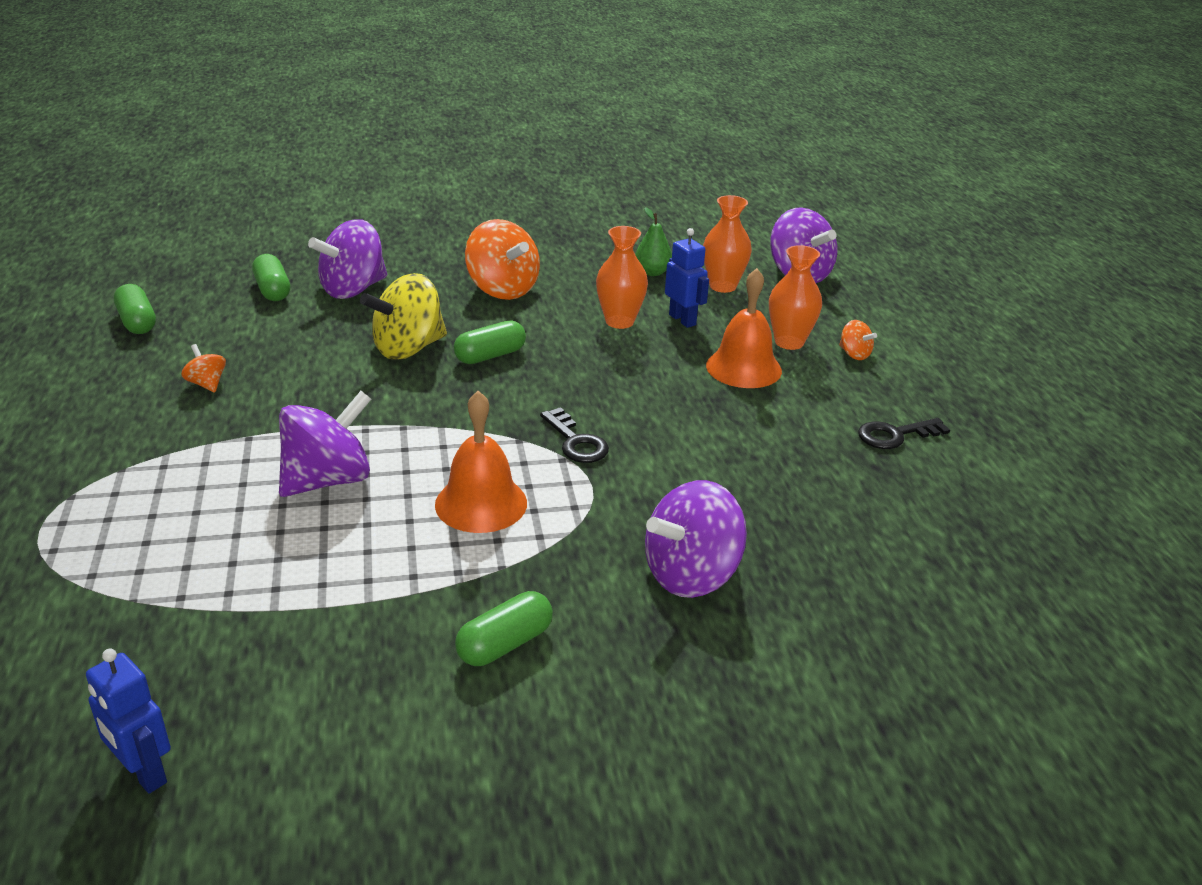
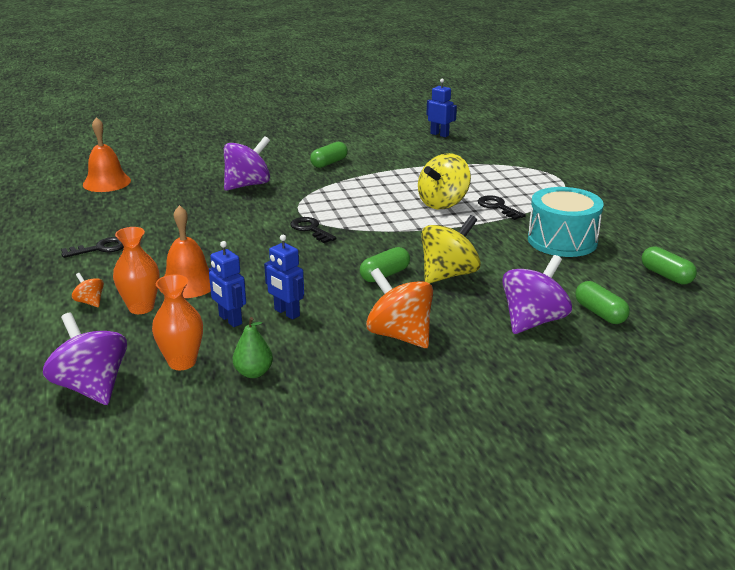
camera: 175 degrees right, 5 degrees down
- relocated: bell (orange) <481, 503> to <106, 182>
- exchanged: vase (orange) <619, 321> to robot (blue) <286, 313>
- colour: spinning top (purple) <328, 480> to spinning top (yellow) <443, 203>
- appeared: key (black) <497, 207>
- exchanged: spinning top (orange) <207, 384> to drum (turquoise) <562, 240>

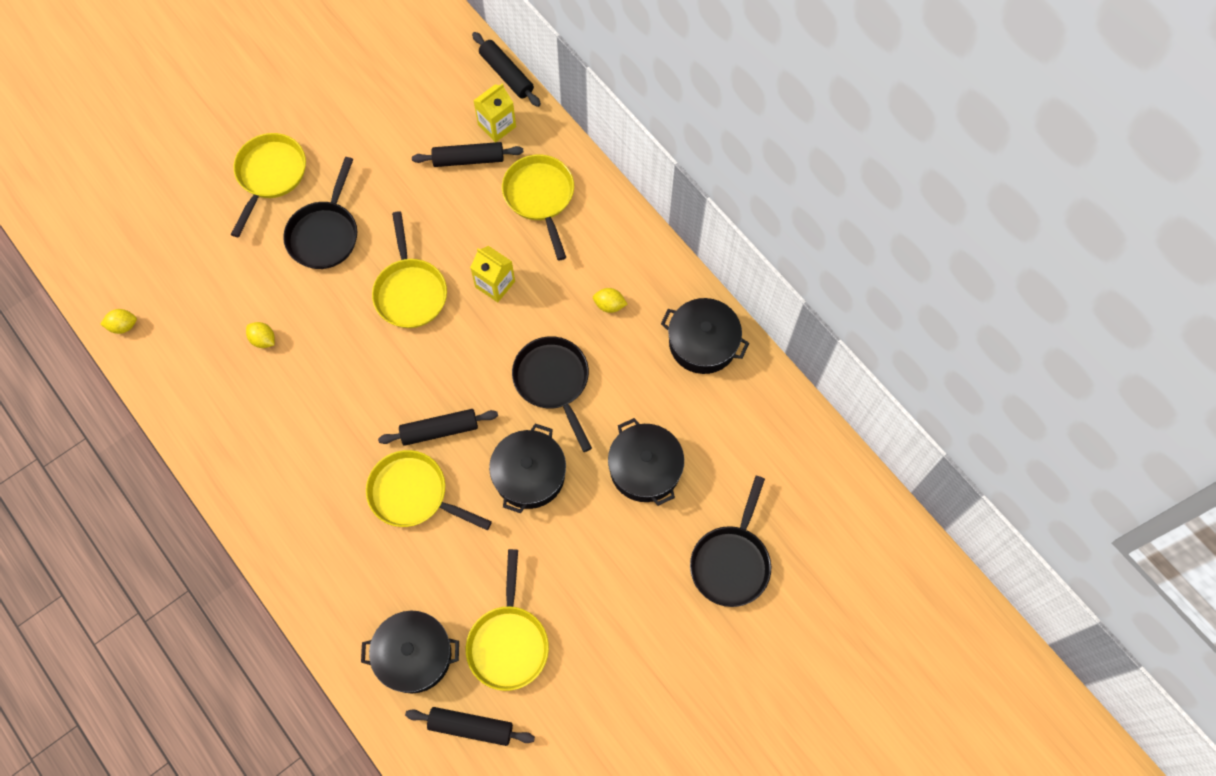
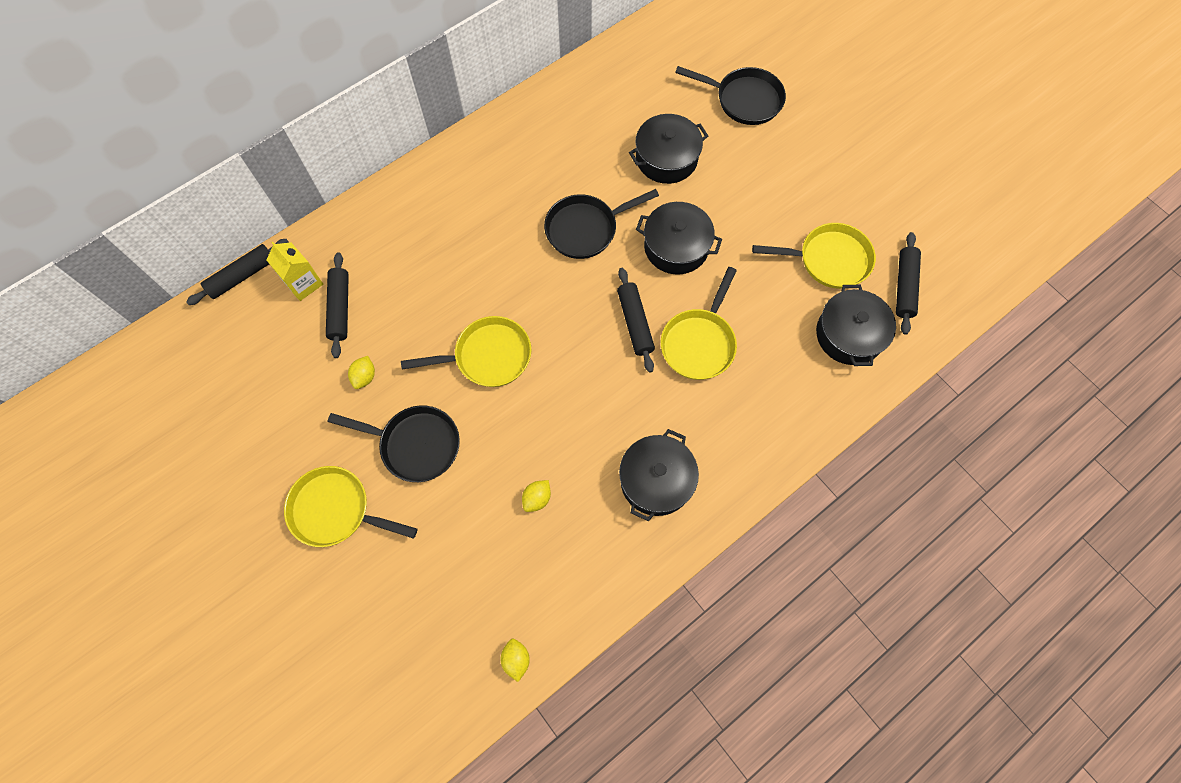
camera: 90 degrees left, 0 degrees up
- relocated: lemon (yellow) <609, 305> to <364, 377>
- relocated: pot (black) <703, 343> to <656, 480>
- missing: carton (yellow) <495, 284>
- missing: pan (yellow) <540, 197>

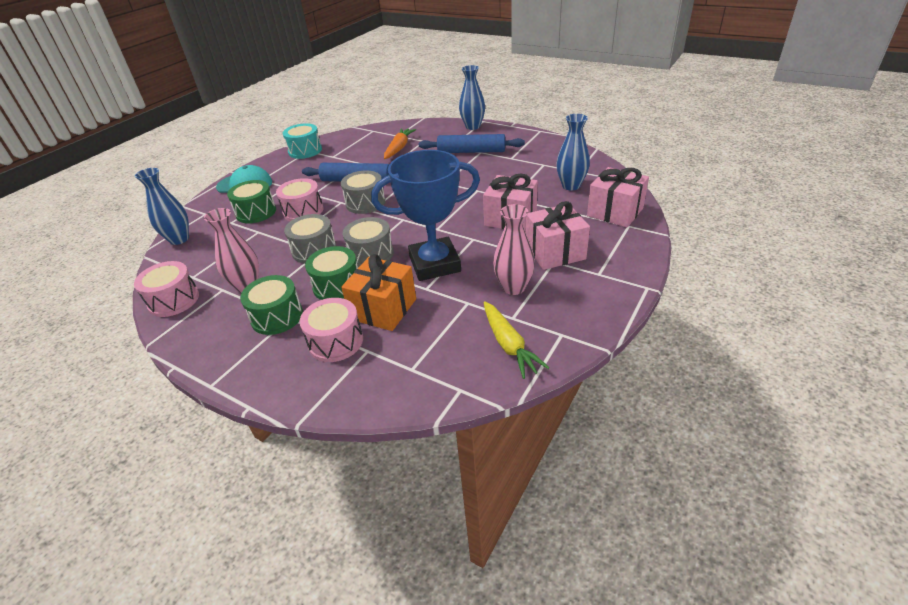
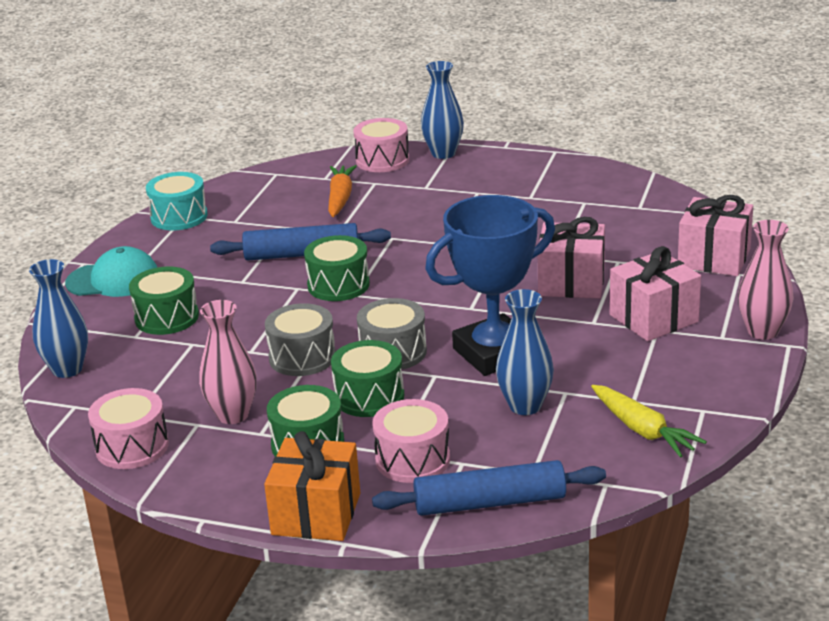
camera: 15 degrees left, 10 degrees down
- relocated: gift (orange) <383, 309> to <316, 514>
- colour: drum (grey) <365, 203> to drum (green) <338, 285>
- relocated: drum (pink) <303, 211> to <382, 160>
- relocated: rolling pin (blue) <471, 151> to <490, 503>
- relocated: vase (blue) <571, 186> to <525, 406>
- relocated: vase (pink) <513, 287> to <762, 331>

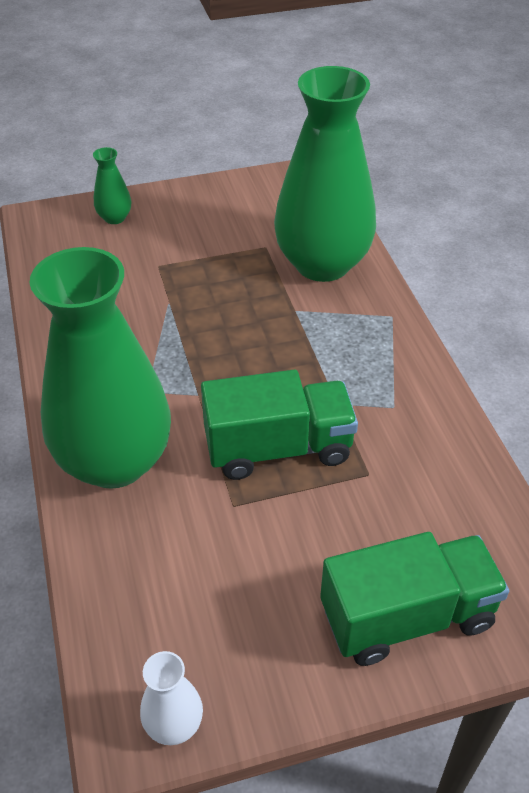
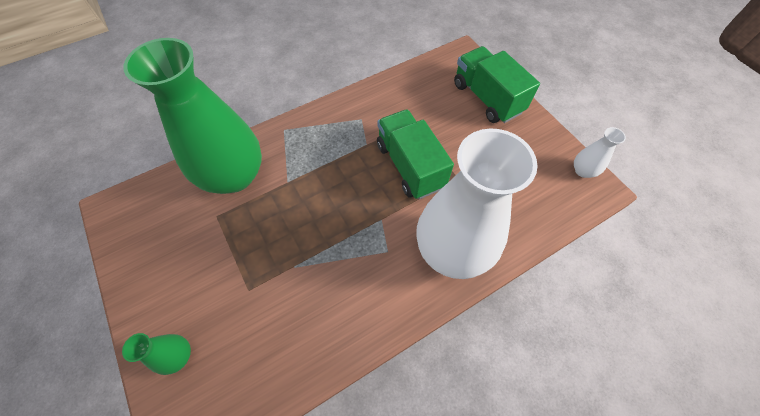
camera: 105 degrees left, 15 degrees up
- colour: vase (green) <115, 461> to vase (white) <452, 250>

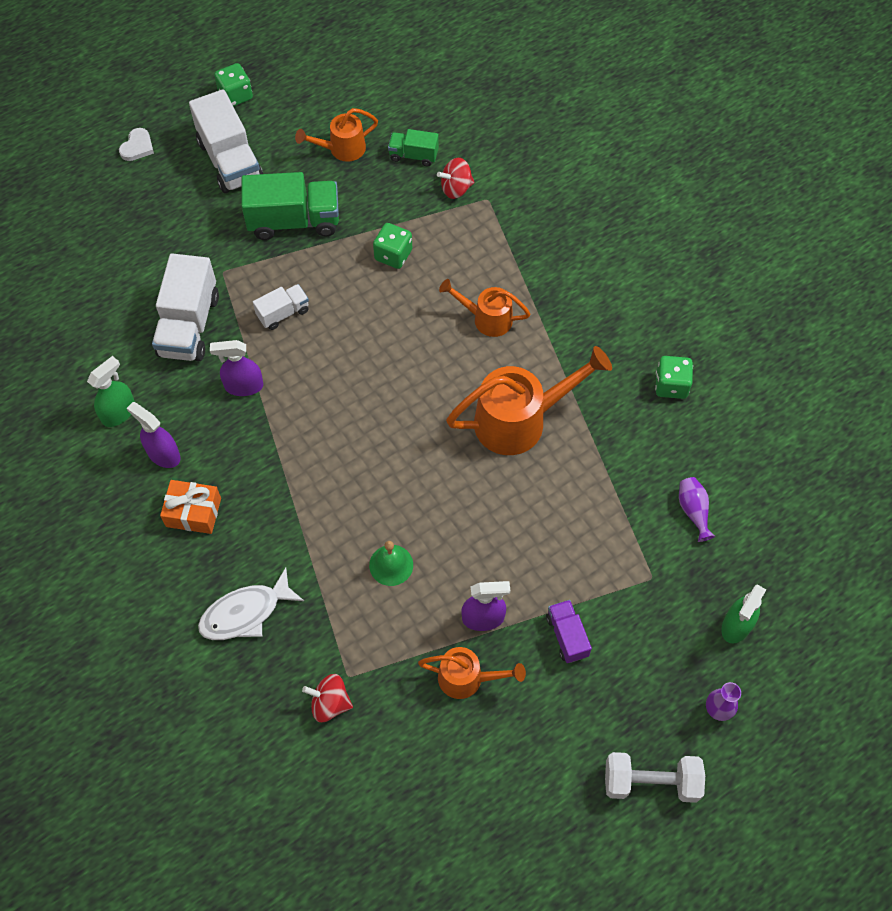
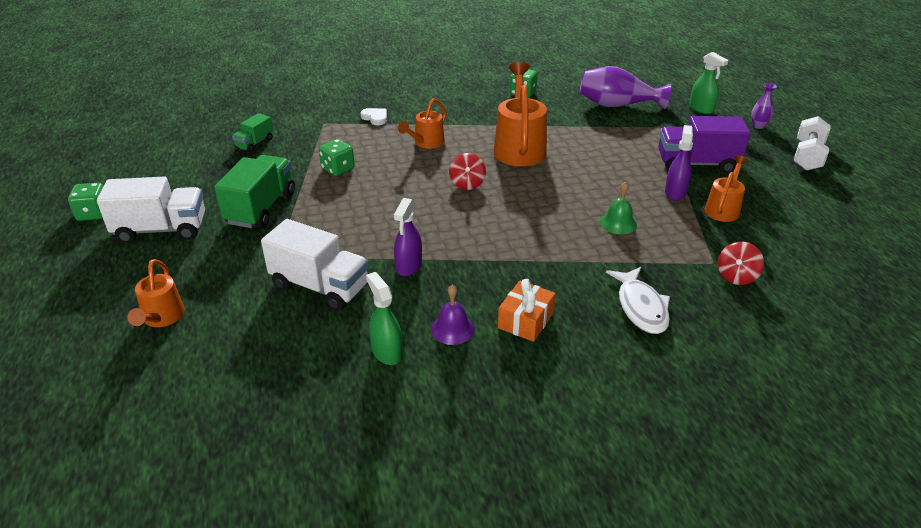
camera: 70 degrees left, 25 degrees down
- relocated: watering can (orange) <342, 149> to <161, 318>
- relocated: heart (white) <137, 147> to <375, 118>
- exchanged: spray bottle (purple) <163, 454> to bell (purple) <452, 329>
- relocated: spinning top (red) <456, 188> to <467, 184>
- size: vase (purple) <693, 511> = <617, 105> x2.04
- size: truck (purple) <567, 636> = <696, 164> x1.87
- missing: truck (white) <283, 313>

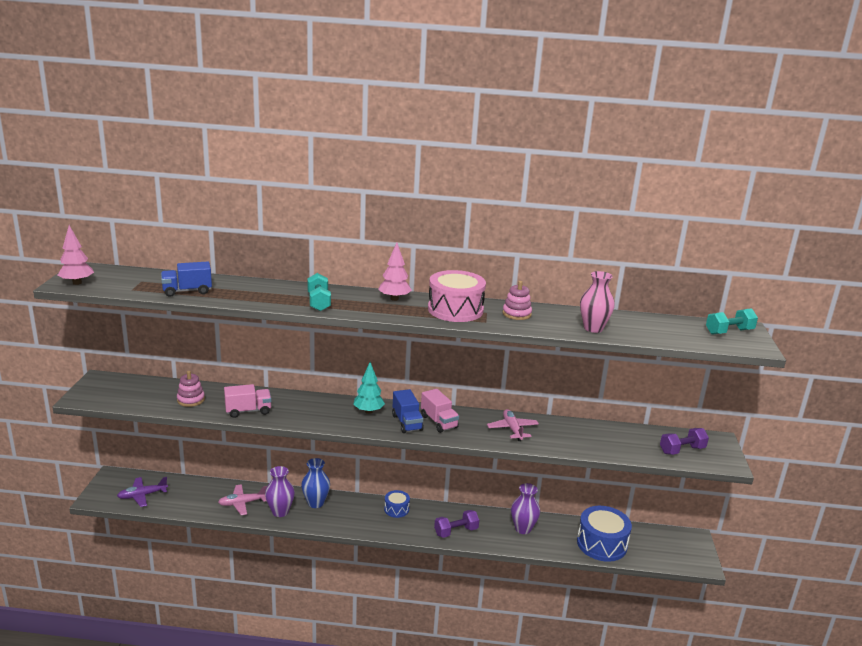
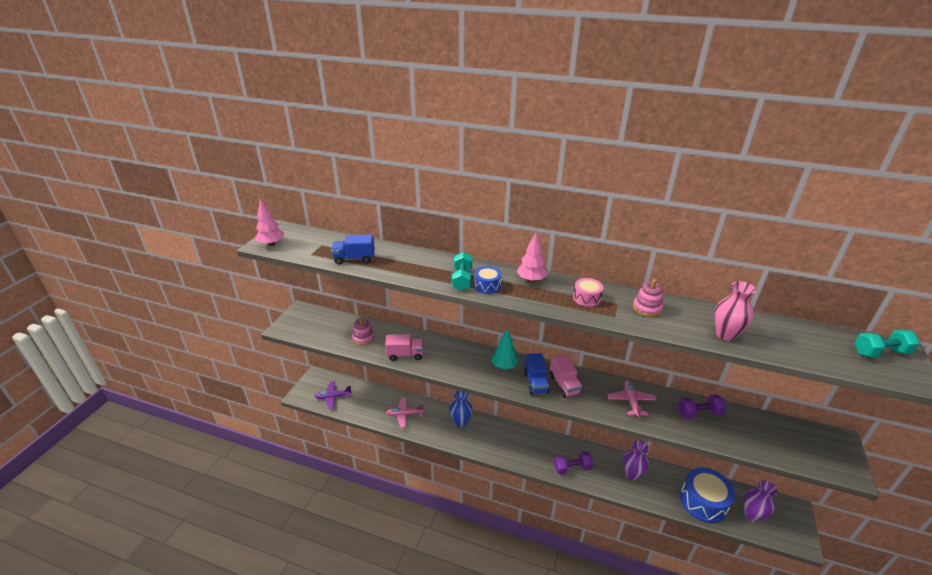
camera: 15 degrees right, 10 degrees up
- relocated: drum (blue) <396, 509> to <487, 286>
- size: drum (pink) <455, 310> = <586, 298> x0.52
- relocated: dumbbell (purple) <682, 450> to <699, 413>
- relocated: vase (purple) <280, 512> to <752, 515>

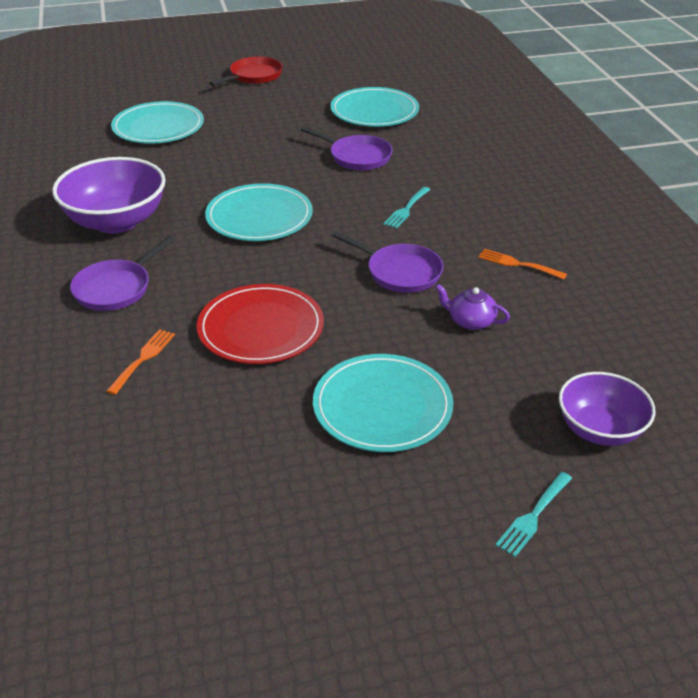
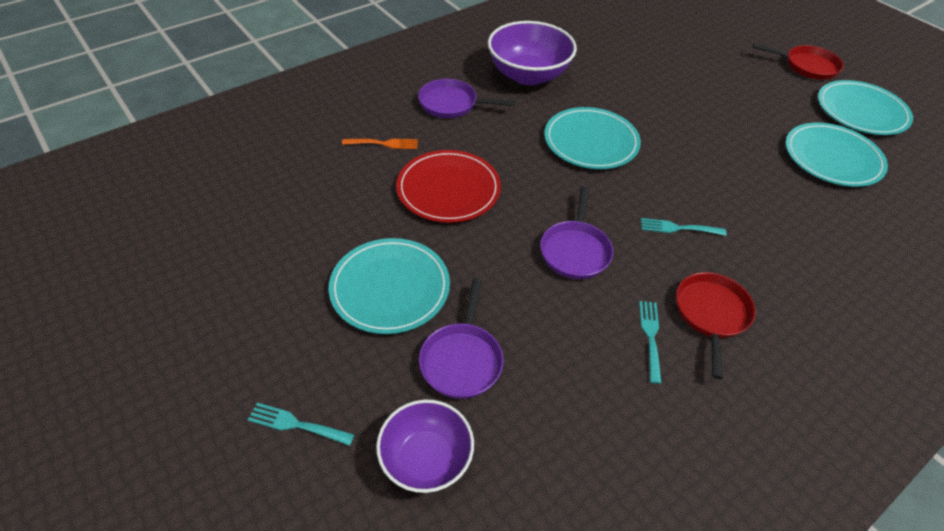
camera: 65 degrees right, 10 degrees up
- relocated: pan (purple) <357, 156> to <462, 359>
- colour: fork (orange) <517, 264> to fork (turquoise) <650, 336>
- appeared: pan (red) <711, 314>
- relocated: plate (turquoise) <158, 127> to <861, 111>
- missing: teapot (purple) <470, 321>

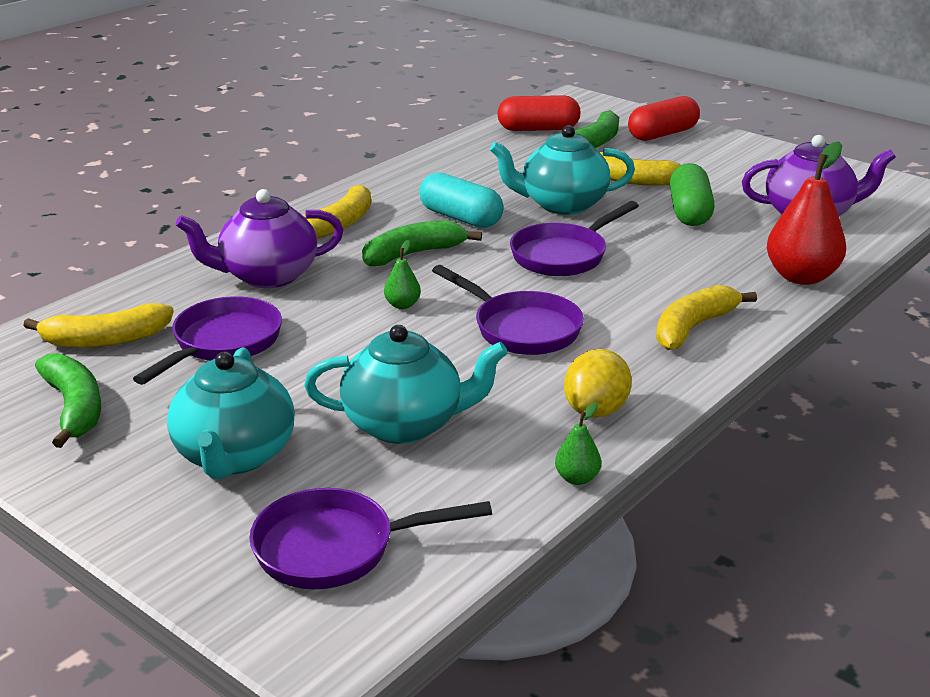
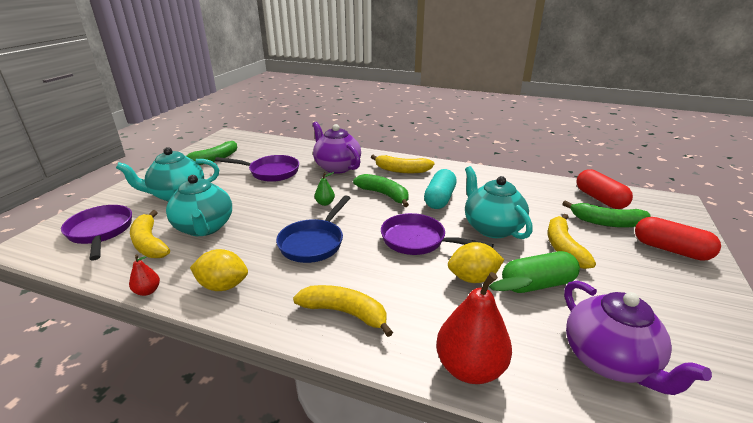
camera: 70 degrees right, 0 degrees up
- colour: pear (green) <577, 478> to pear (red) <147, 291>
- relocated: banana (yellow) <105, 340> to <149, 243>
- colour: pan (purple) <521, 329> to pan (blue) <314, 243>
- appeared: lemon (yellow) <473, 278>

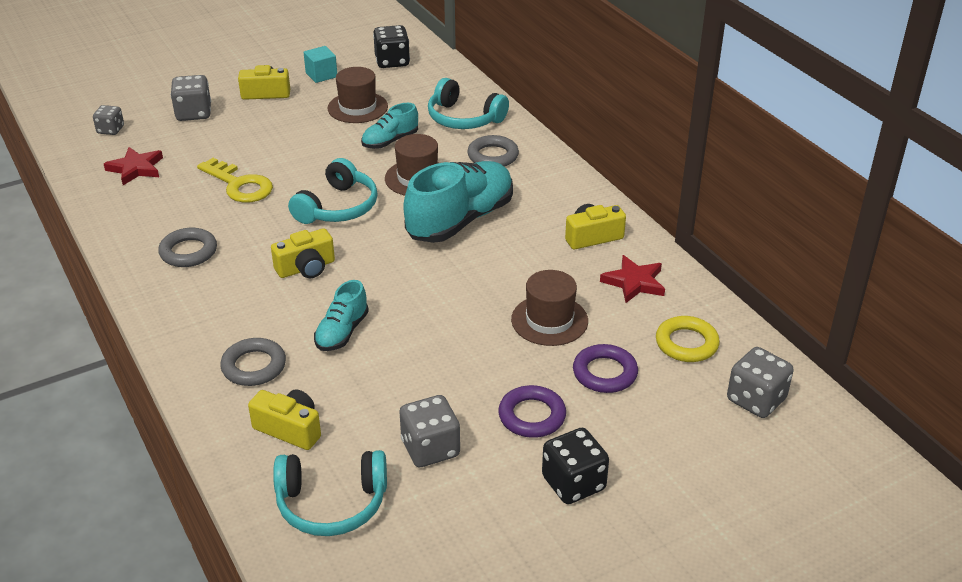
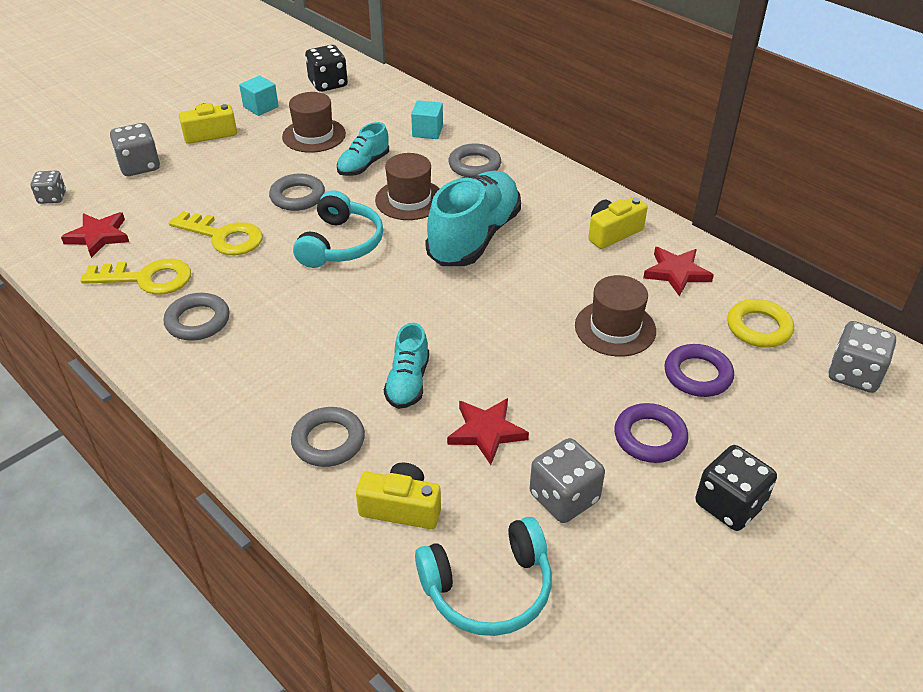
camera: 15 degrees left, 5 degrees up
- appeared: key (yellow) <147, 278>
- appeared: ring (grey) <297, 197>
- exchanged: headphones (turquoise) <464, 118> to cube (turquoise) <427, 131>
- appeared: star (red) <486, 432>
- missing: camera (yellow) <306, 268>

